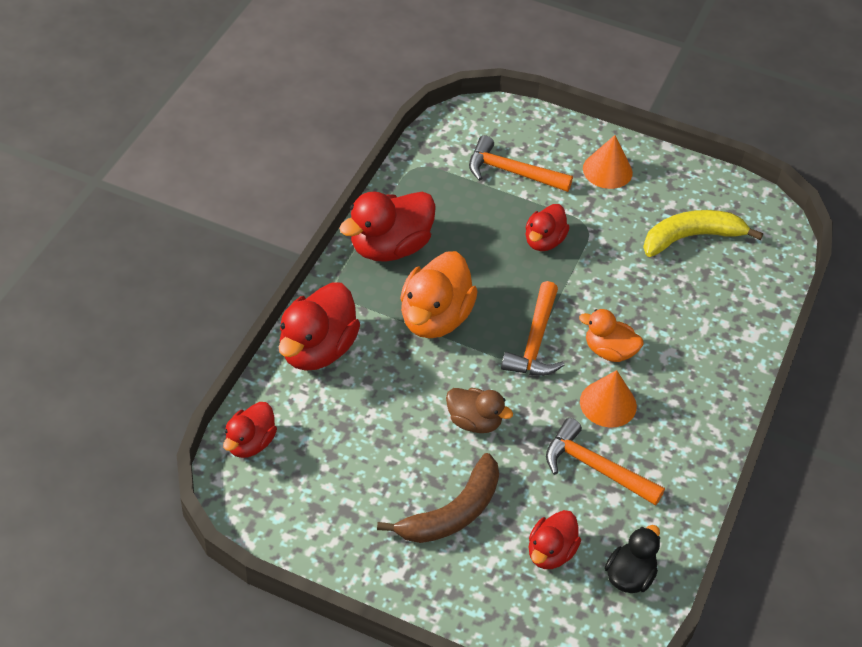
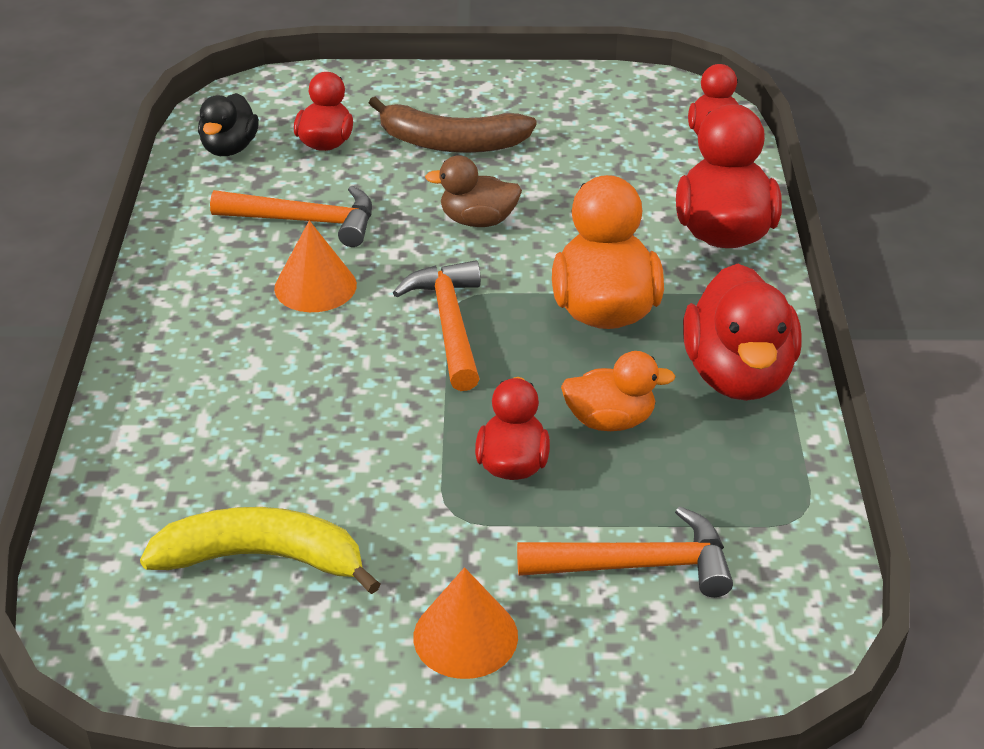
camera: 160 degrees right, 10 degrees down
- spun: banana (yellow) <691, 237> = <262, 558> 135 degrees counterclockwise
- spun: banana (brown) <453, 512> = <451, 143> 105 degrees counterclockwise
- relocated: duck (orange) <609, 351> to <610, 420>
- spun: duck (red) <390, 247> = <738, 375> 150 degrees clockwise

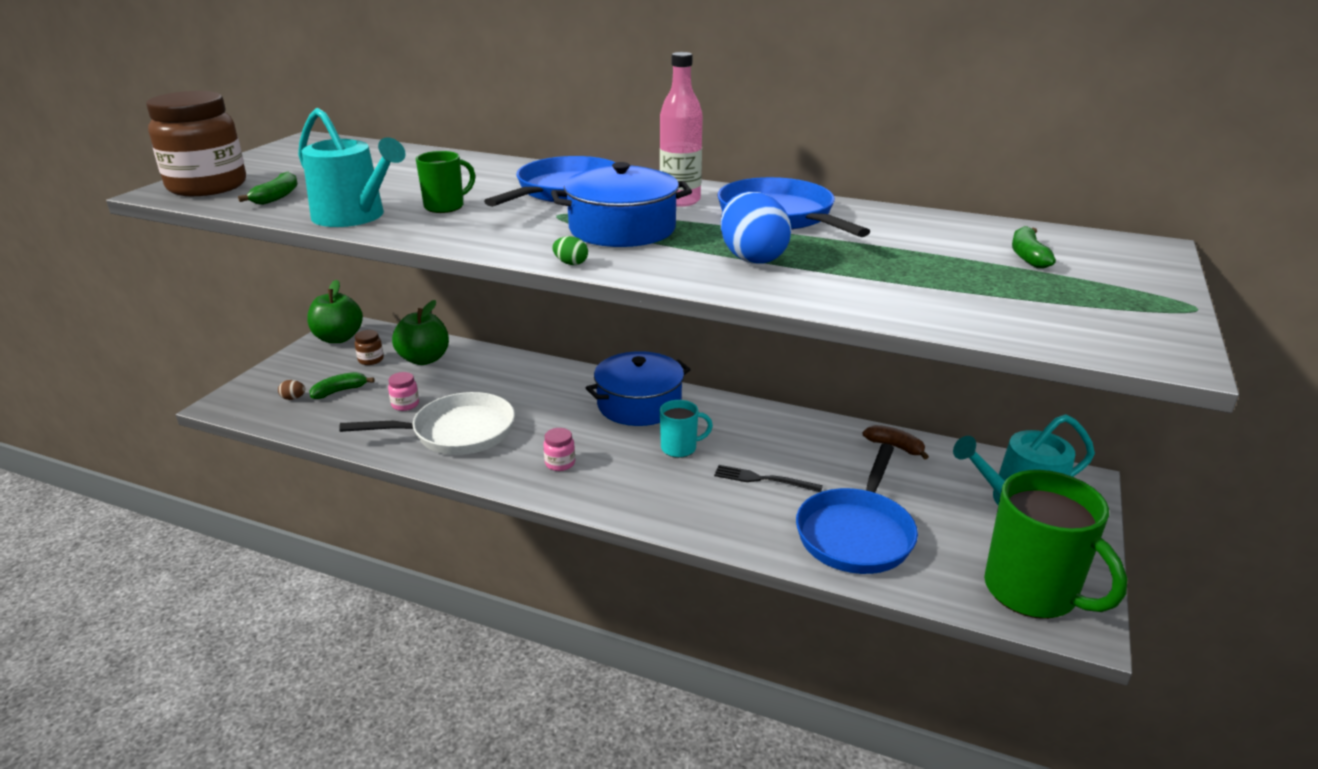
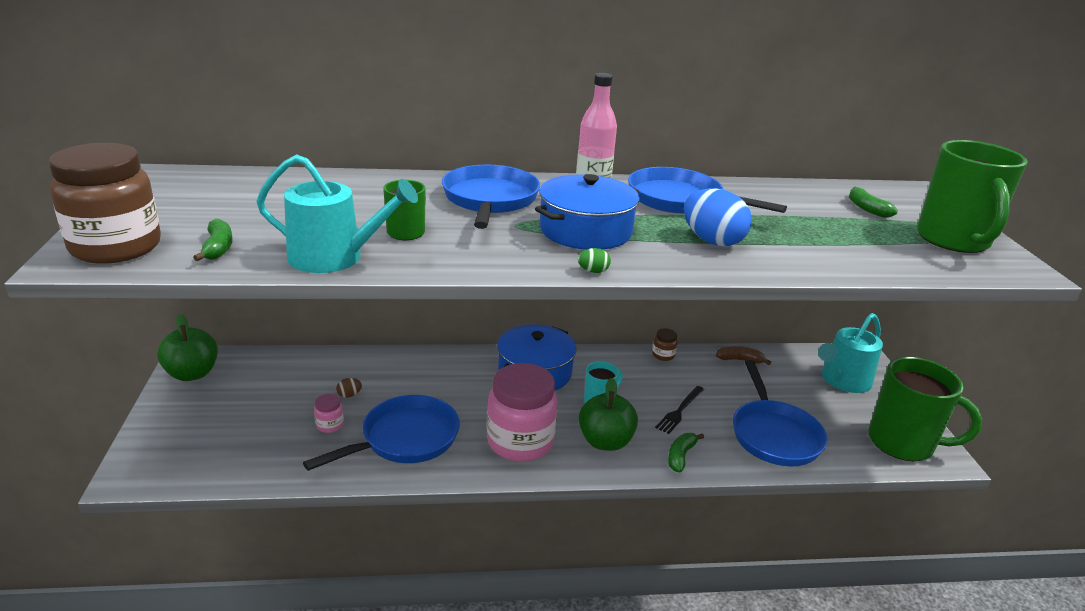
camera: 30 degrees left, 0 degrees up
- colour: pan (white) <457, 432> to pan (blue) <405, 439>
- relocated: egg (brown) <293, 398> to <349, 395>
- size: jar (pink) <560, 463> = <520, 442> x2.46
- relocated: apple (green) <424, 359> to <605, 441>
- relocated: jar (brown) <371, 360> to <663, 355>
- spun: fork (black) <763, 479> = <679, 411> 45 degrees counterclockwise
- relocated: banana (green) <340, 391> to <680, 456>
- appeared: mug (green) <953, 240>

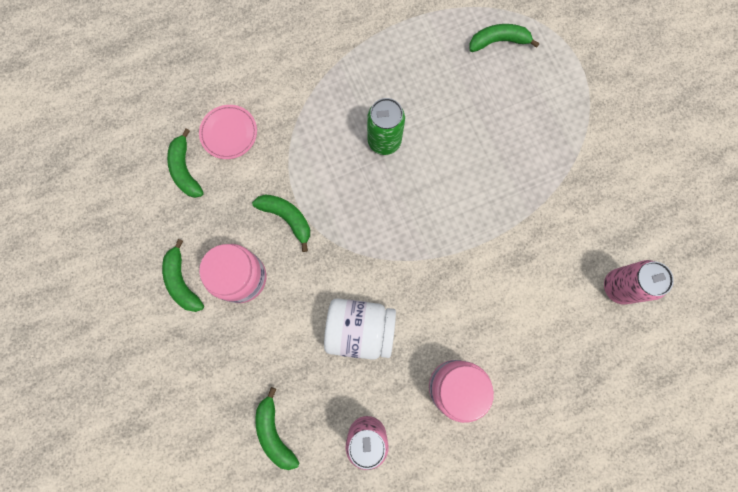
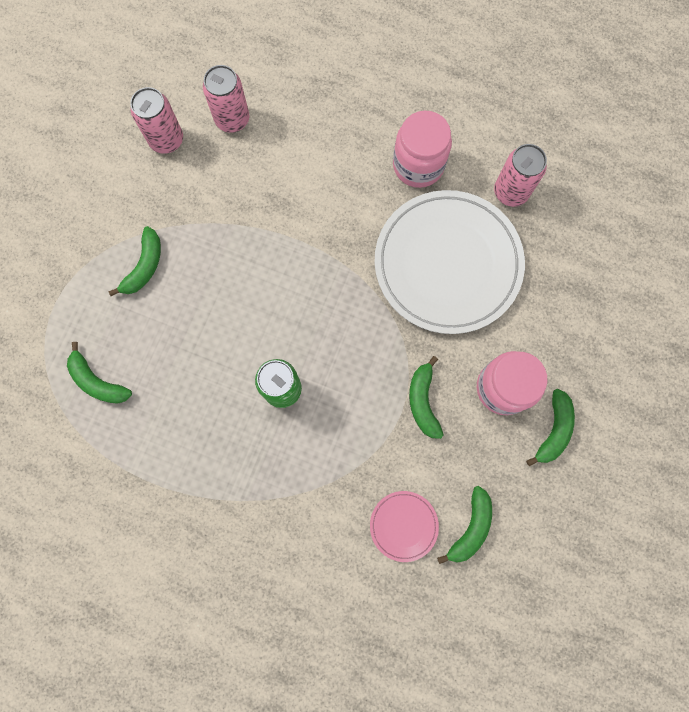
camera: 135 degrees left, 0 degrees up
- relocated: banana (green) <275, 432> to <144, 266>
- appeared: can (pink) <166, 140>
- exchanged: jar (white) <360, 329> to plate (white) <447, 264>

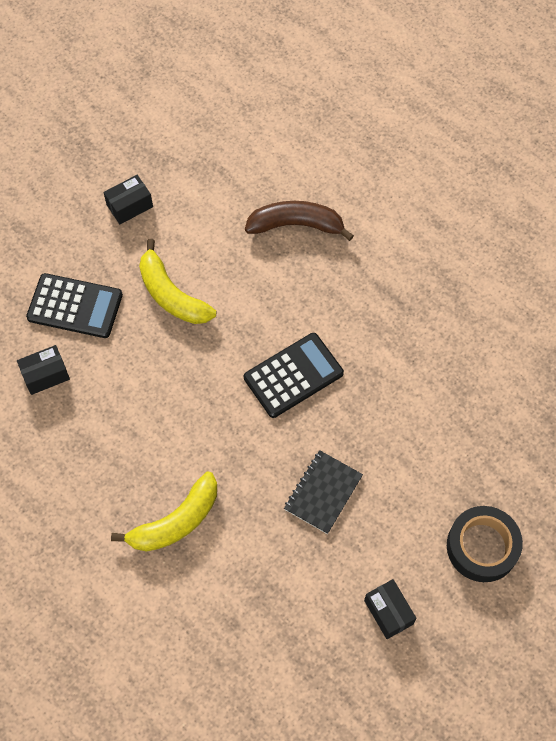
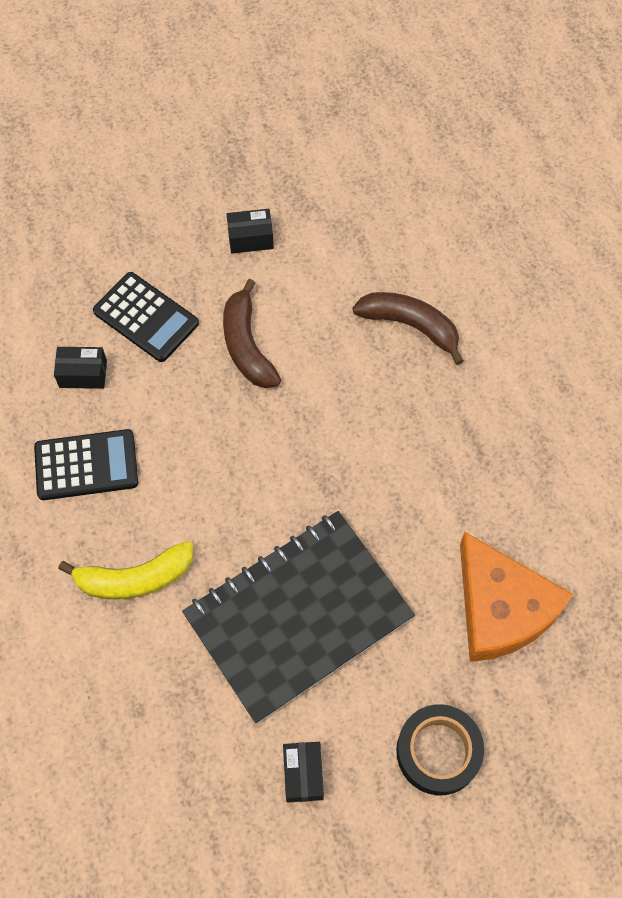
camera: 25 degrees right, 0 degrees up
- relocated: calculator (black) <293, 375> to <86, 465>
- size: notebook (black) <323, 493> = <298, 616> x2.31
- colour: banana (yellow) <171, 294> to banana (brown) <247, 345>
- appeared: cheese (orange) <501, 608>

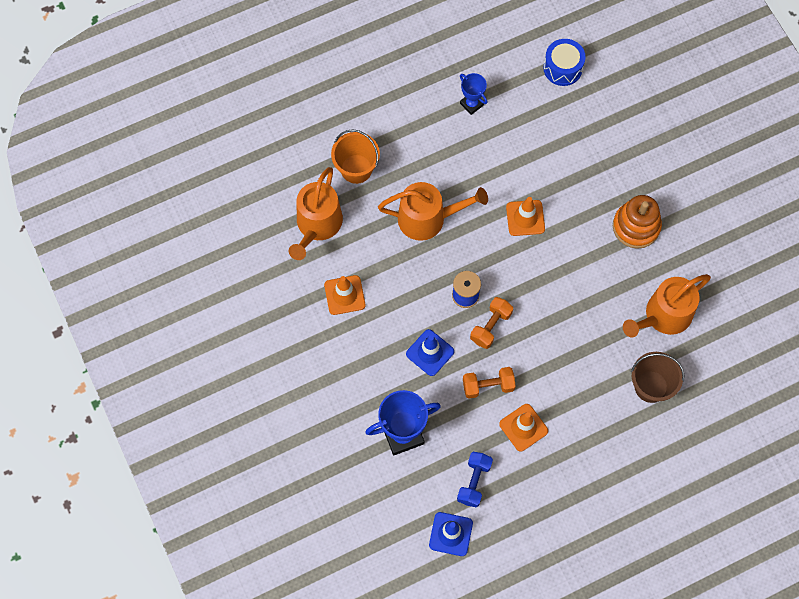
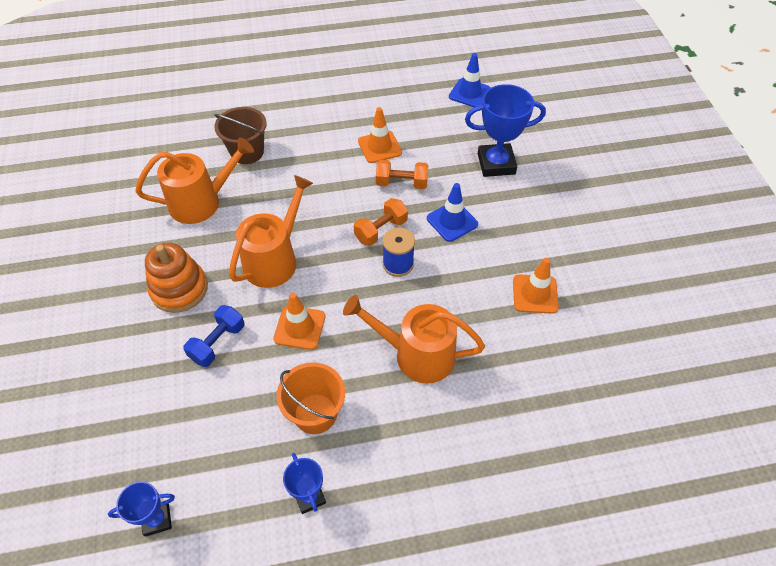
camera: 165 degrees left, 15 degrees down
- exchanged: drum (blue) <562, 68> to trophy (blue) <157, 519>
- relocated: dumbbell (blue) <474, 482> to <218, 343>
- relocated: watering can (orange) <317, 225> to <274, 259>
- relocated: bucket (orange) <356, 169> to <315, 413>

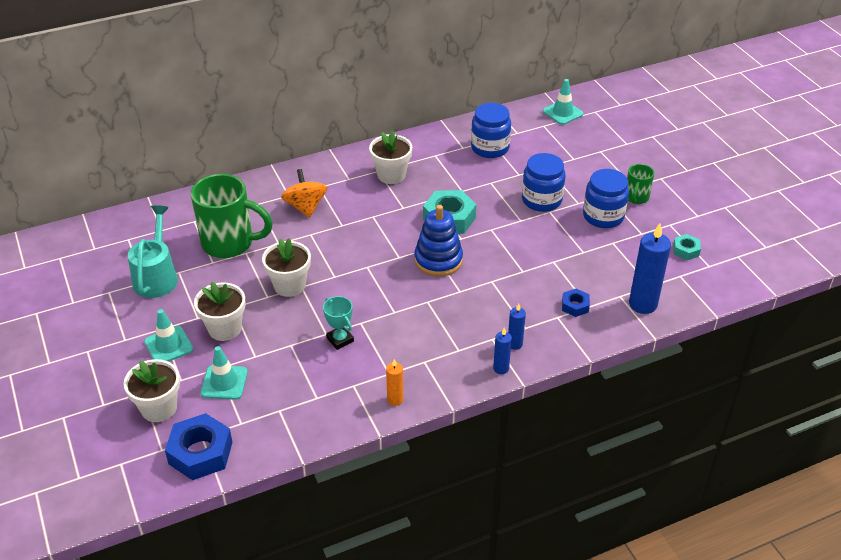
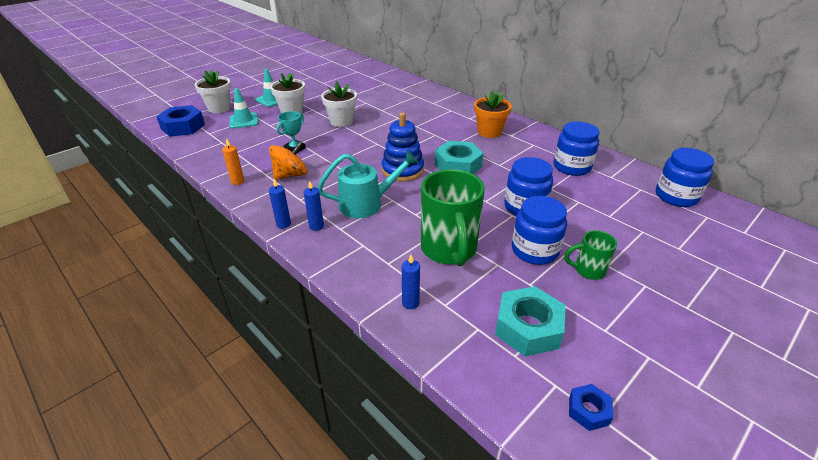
camera: 70 degrees right, 5 degrees down
- relocated: spinning top (orange) <305, 207> to <291, 175>
- relocated: watering can (turquoise) <157, 276> to <367, 204>
- size: candle (blue) <643, 304> = <410, 303> x0.52
- relocated: mug (green) <230, 243> to <449, 250>
- colour: flower pot (white) <391, 175> to flower pot (orange) <489, 132>
- size: nut (turquoise) <686, 250> = <528, 327> x1.91
- relocated: nut (blue) <575, 306> to <588, 410>
- exchanged: traffic cone (turquoise) <562, 113> to jar (blue) <676, 196>

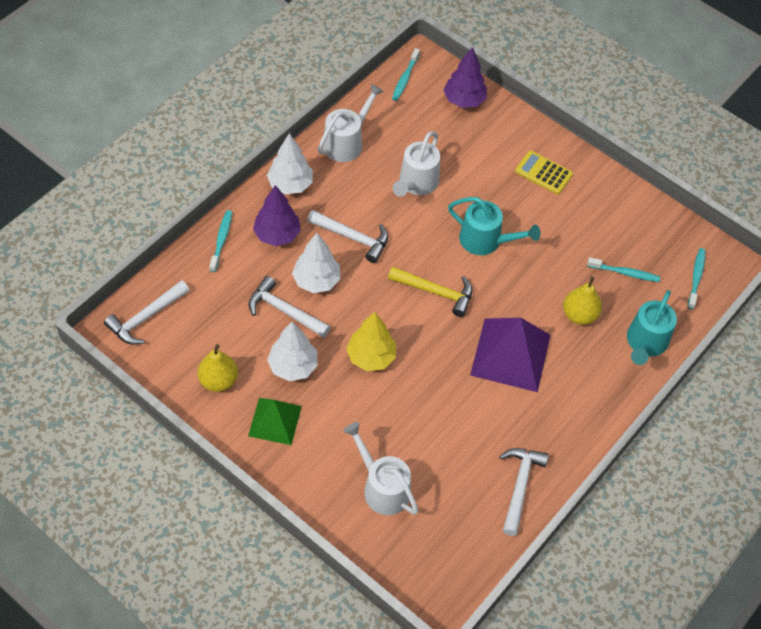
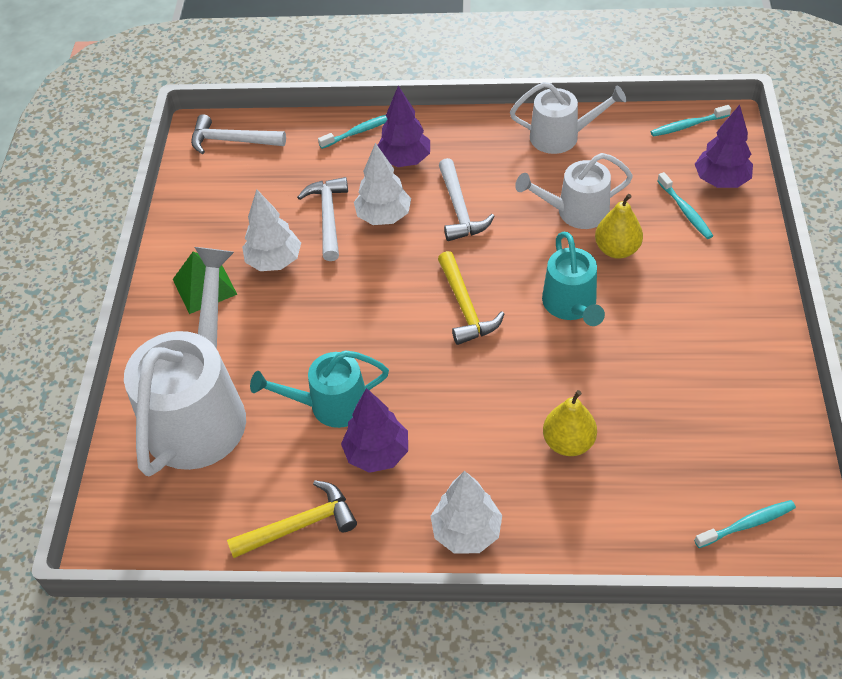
camera: 60 degrees right, 5 degrees down
- size: watering can (white) <382, 487> = <200, 410> x1.79
- colour: hammer (white) <520, 486> to hammer (yellow) <300, 525>
- relocated: watering can (turquoise) <645, 343> to <331, 405>
- appeared: tree (purple) <377, 453>
- relocated: tree (white) <290, 184> to <466, 531>
- relocated: pear (yellow) <218, 380> to <617, 249>
- relocated: toothbrush (turquoise) <624, 273> to <685, 210>
- missing: tree (yellow) <371, 357>
- missing: pyramid (purple) <510, 354>
- missing: calculator (yellow) <543, 173>

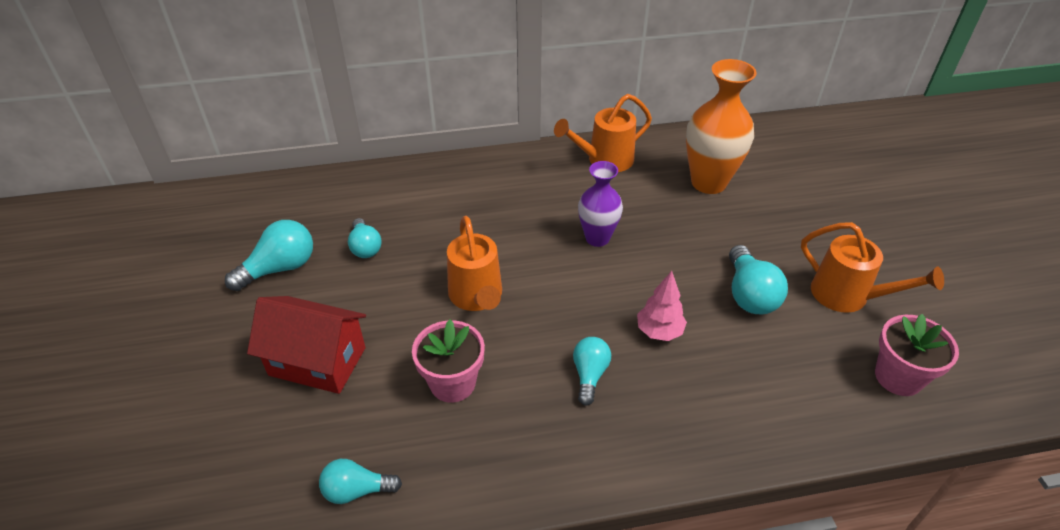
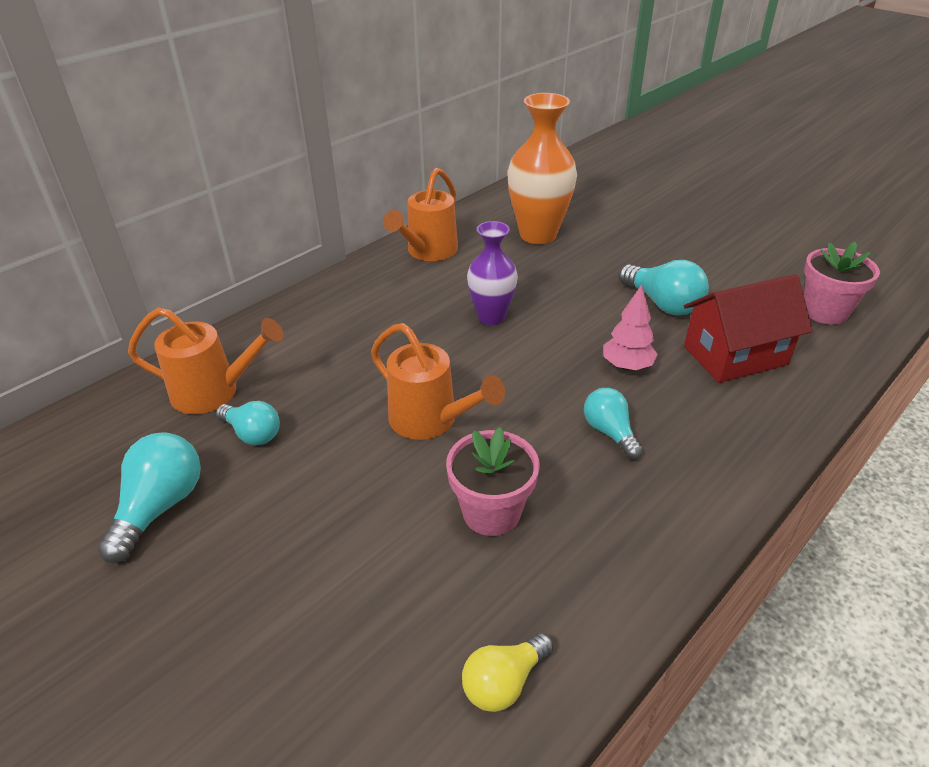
camera: 35 degrees left, 5 degrees down
- relocated: watering can (orange) <848, 296> to <215, 392>
- colour: light bulb (turquoise) <357, 490> to light bulb (yellow) <504, 682>
- relocated: house (red) <317, 361> to <735, 355>

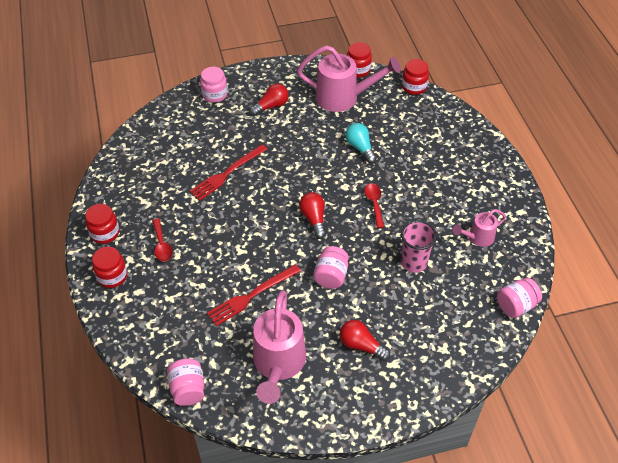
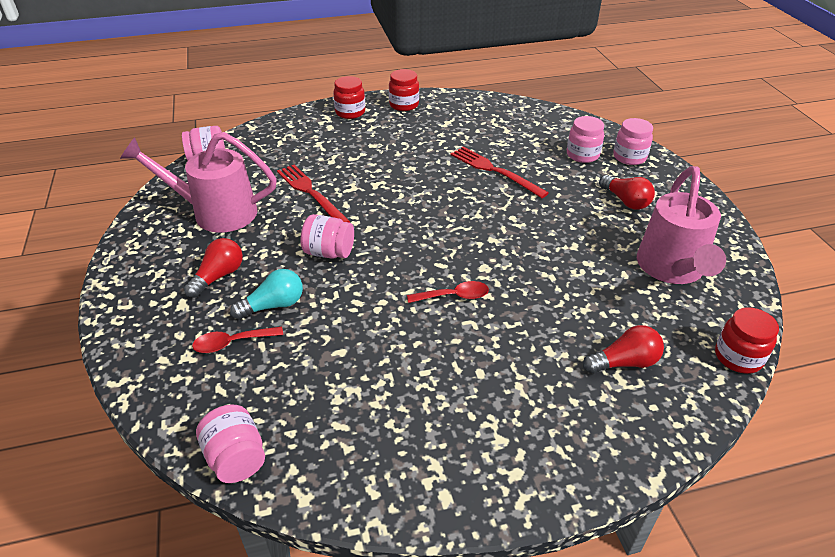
camera: 90 degrees right, 10 degrees down
- relocated: spoon (red) <161, 245> to <232, 343>
- relocated: light bulb (turquoise) <360, 148> to <273, 305>
- appeared: jar (pink) <582, 155>
- relocated: light bulb (red) <314, 219> to <624, 362>
- missing: jar (red) <358, 70>
- missing: cup (pink) <414, 262>
- missing: watering can (pink) <477, 238>

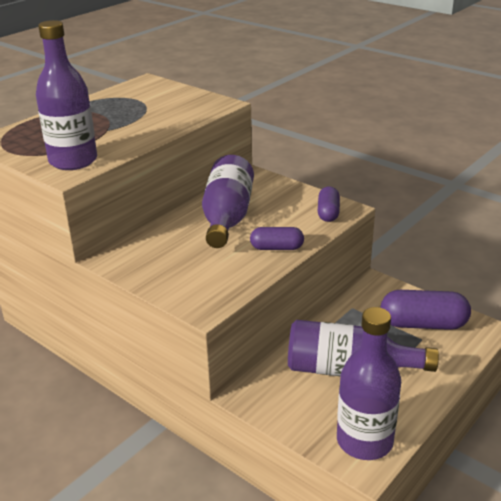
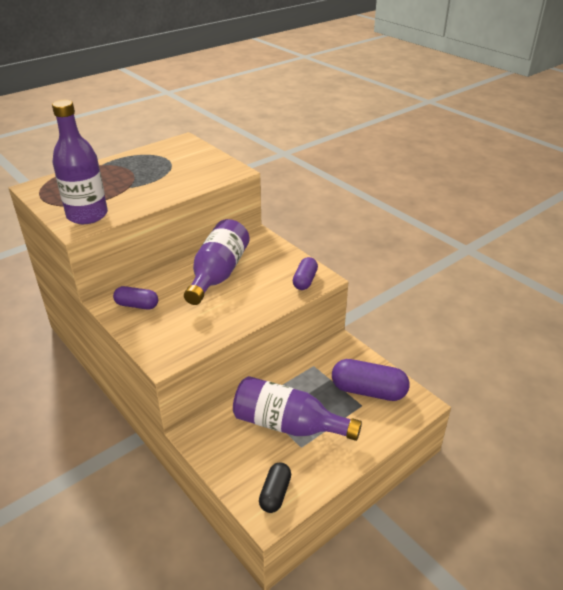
camera: 10 degrees right, 5 degrees up
- relocated: capsule (purple) <276, 248> to <137, 305>
- exchanged: bottle (purple) <364, 441> to capsule (black) <275, 494>

